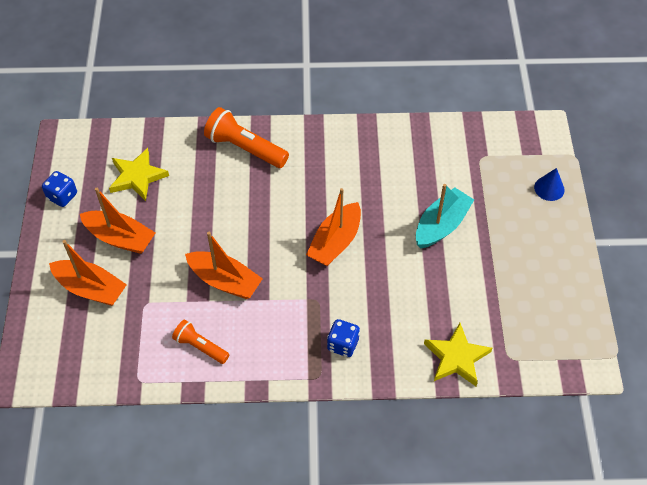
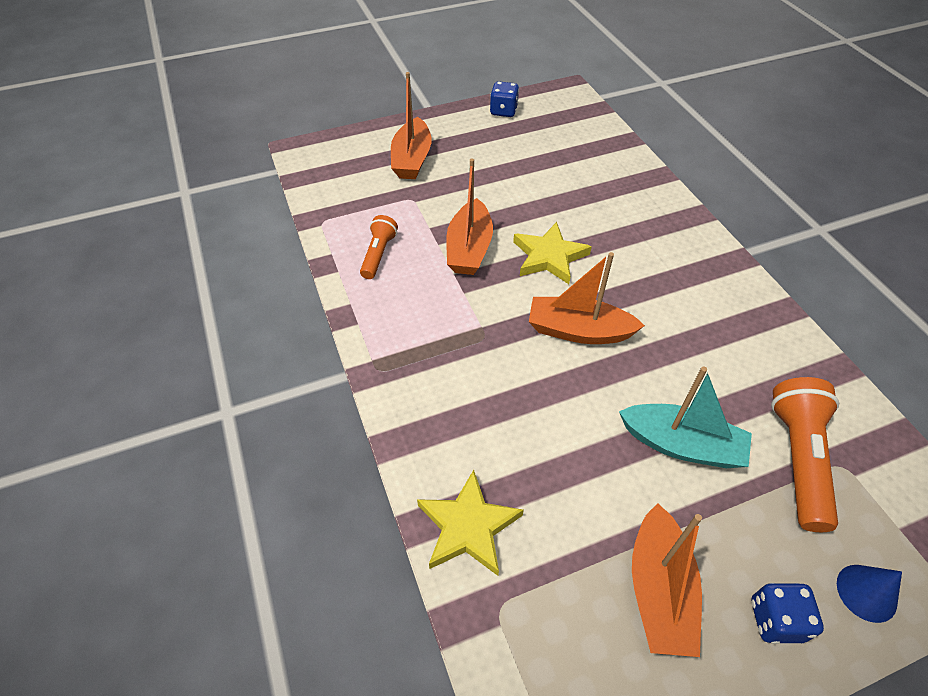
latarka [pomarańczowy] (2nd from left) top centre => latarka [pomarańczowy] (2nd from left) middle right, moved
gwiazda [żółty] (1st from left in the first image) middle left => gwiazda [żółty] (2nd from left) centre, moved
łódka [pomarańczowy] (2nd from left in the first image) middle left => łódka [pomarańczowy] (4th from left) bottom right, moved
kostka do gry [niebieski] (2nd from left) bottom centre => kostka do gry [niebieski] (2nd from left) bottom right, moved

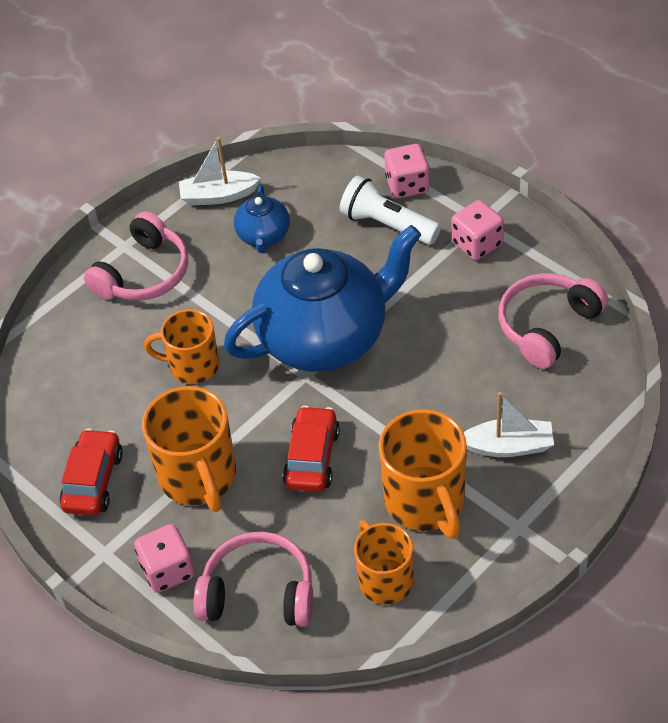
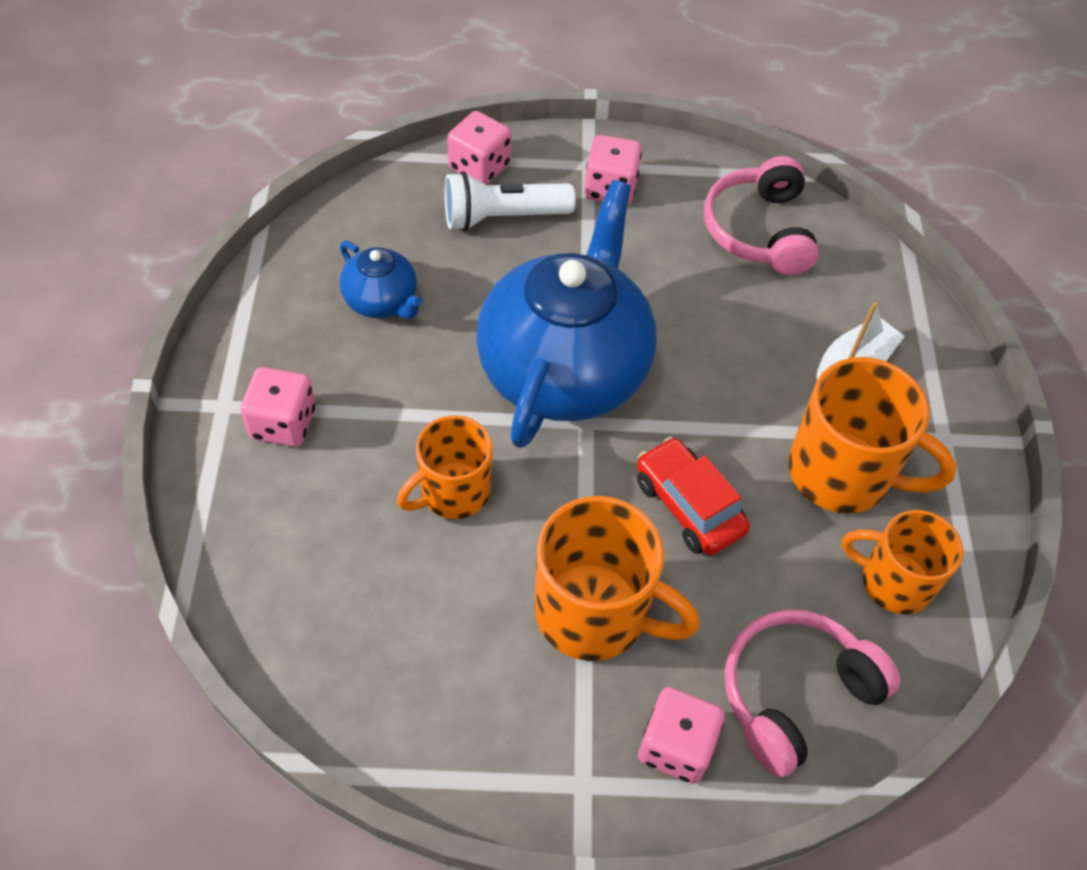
łódka [biały] (1st from left) top left => nothing
słuchawki [różowy] (1st from left) middle left => kostka do gry [różowy] (1st from left) middle left
samochód [czerwony] (1st from left) middle left => nothing

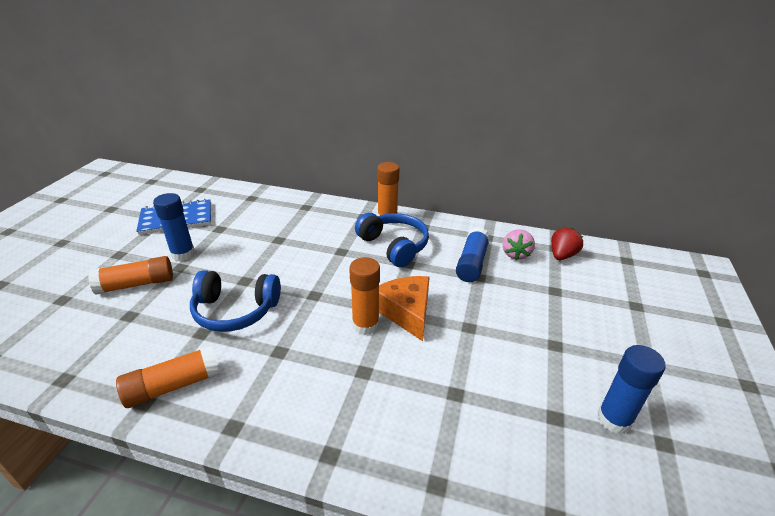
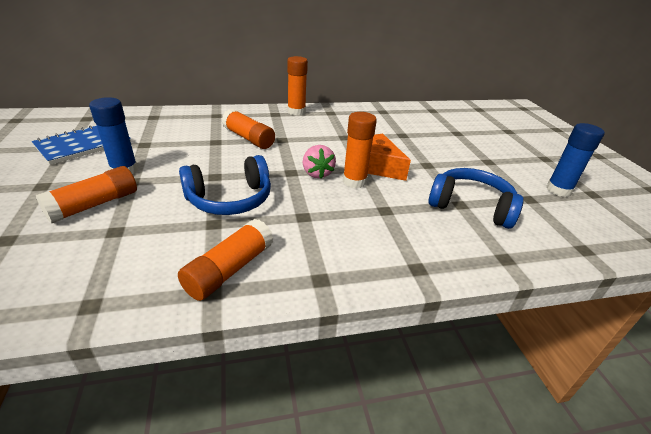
słuchawki [niebieski] (2nd from left) centre => słuchawki [niebieski] (2nd from left) middle right, moved
klej w sztyfcie [niebieski] (2nd from left) centre => nothing
truskawka [czerwony] middle right => nothing
truskawka [różowy] middle right => truskawka [różowy] centre, moved
nothing => klej w sztyfcie [pomarańczowy] (3rd from left) top centre

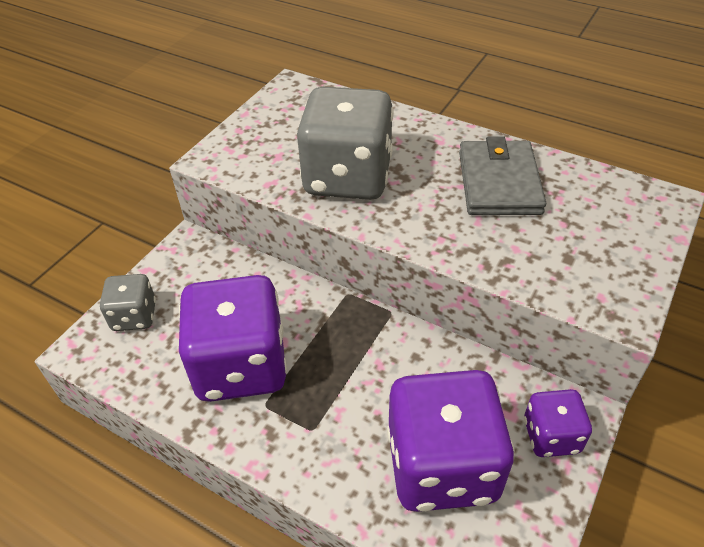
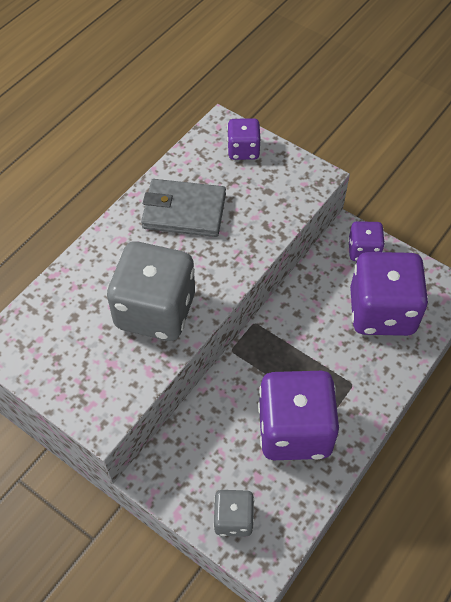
nothing => kostka do gry [fioletowy] (1st from left) top centre

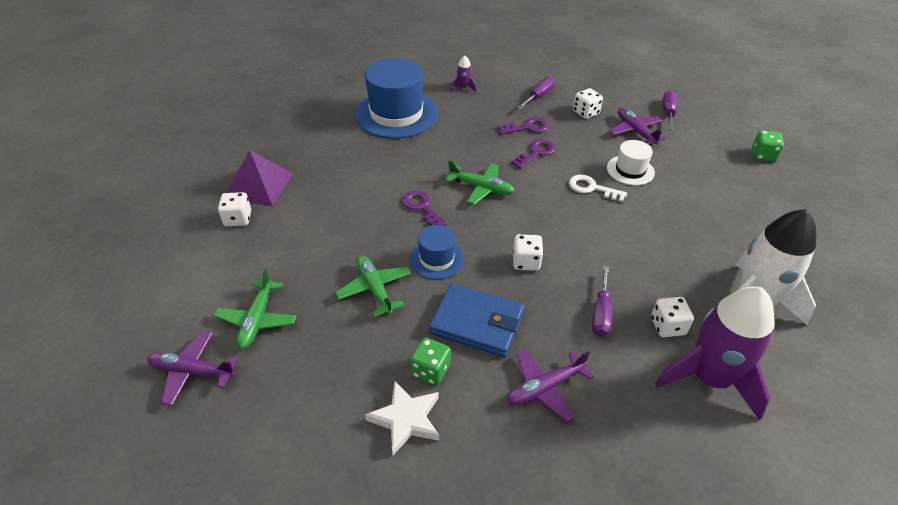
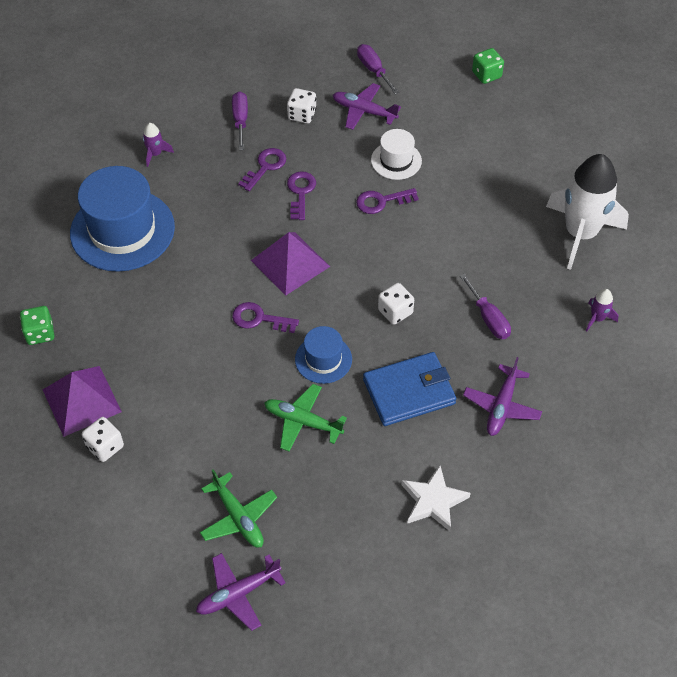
samolot [zielony] (3rd from left) centre => piramida [fioletowy] (2nd from left) centre
klucz [biały] centre => klucz [fioletowy] (4th from left) top centre
rakieta [fioletowy] (2nd from left) bottom right => rakieta [fioletowy] (2nd from left) middle right, x0.40
kostka do gry [biały] (4th from left) middle right => nothing
kostka do gry [zielony] (1st from left) bottom centre => kostka do gry [zielony] (1st from left) middle left, moved

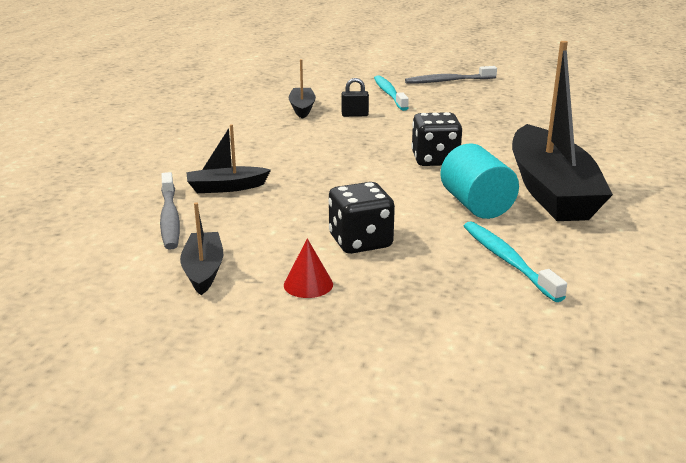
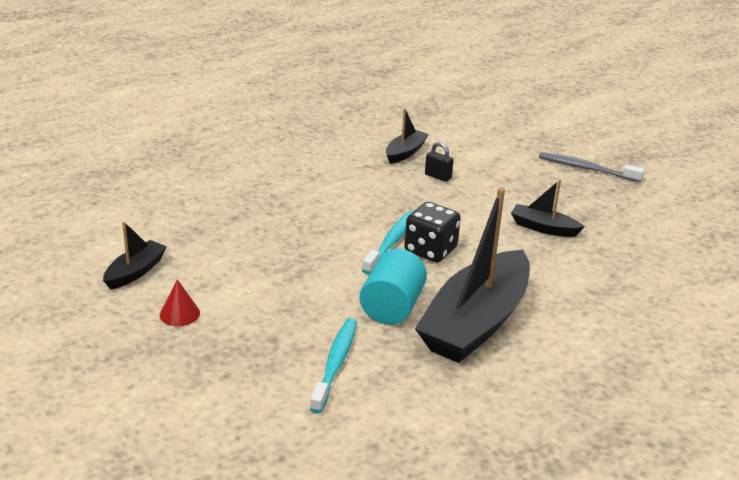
szczoteczka do zębów [turkusowy] (1st from left in the first image) top centre => szczoteczka do zębów [turkusowy] (2nd from left) centre, moved
łódka [czarny] (2nd from left in the first image) middle left => łódka [czarny] (4th from left) middle right, moved
szczoteczka do zębów [szary] (1st from left) middle left => nothing
kostka do gry [czarny] (1st from left) centre => nothing

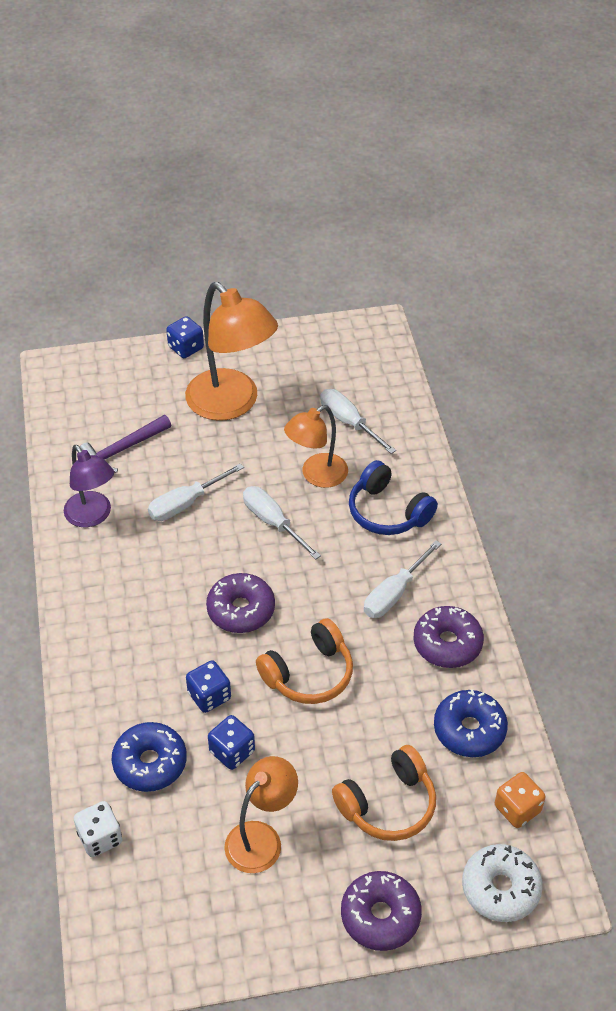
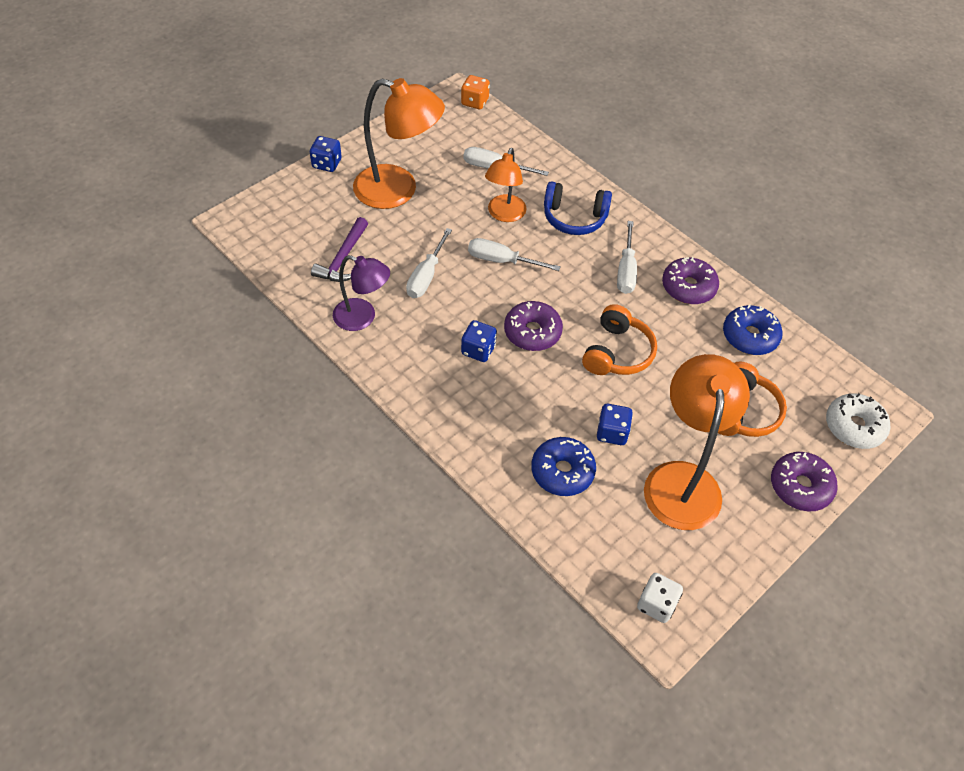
kostka do gry [niebieski] (2nd from left) bottom centre => kostka do gry [niebieski] (2nd from left) centre, moved
lampka [pomarańczowy] (2nd from left in the first image) bottom centre => lampka [pomarańczowy] (3rd from left) middle right, x1.65
kostka do gry [pomarańczowy] bottom right => kostka do gry [pomarańczowy] top centre, moved
kostka do gry [biały] bottom left => kostka do gry [biały] bottom right, moved

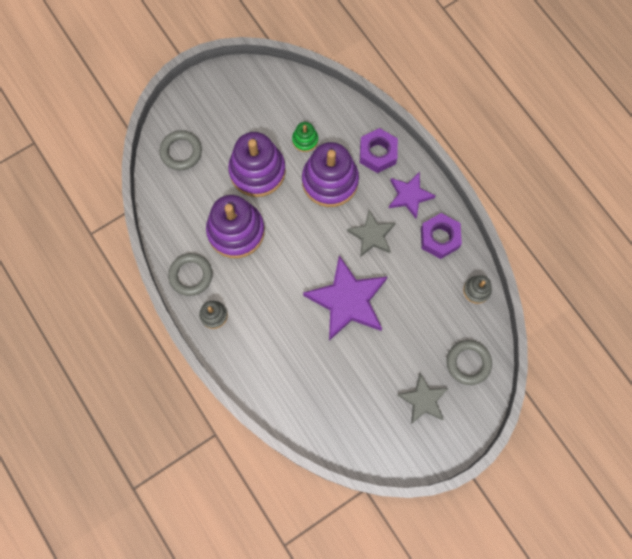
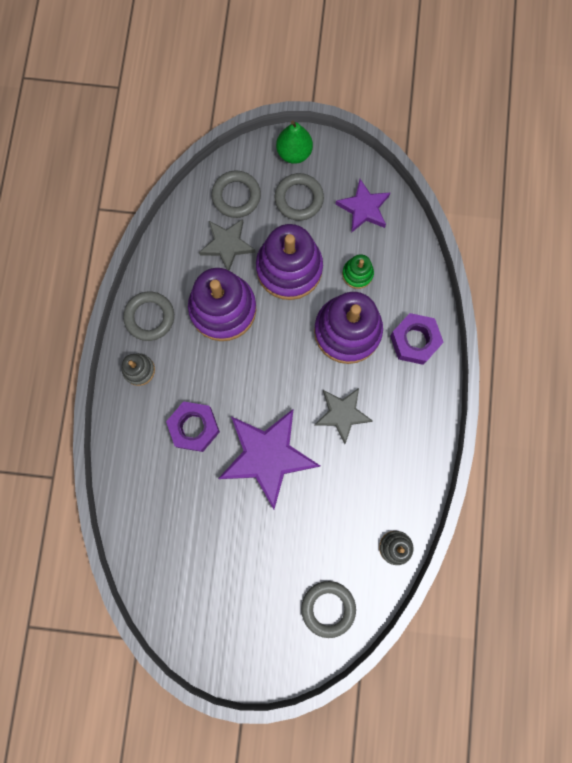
gwiazda [fioletowy] (2nd from left) centre => gwiazda [fioletowy] (2nd from left) top centre, moved
nakrętka [fioletowy] (2nd from left in the first image) middle right => nakrętka [fioletowy] (1st from left) centre, moved
gwiazda [szary] (2nd from left in the first image) bottom right => gwiazda [szary] (1st from left) top centre, moved
nothing => gruszka [zielony] top centre
nothing => pierścień [szary] (3rd from left) top centre

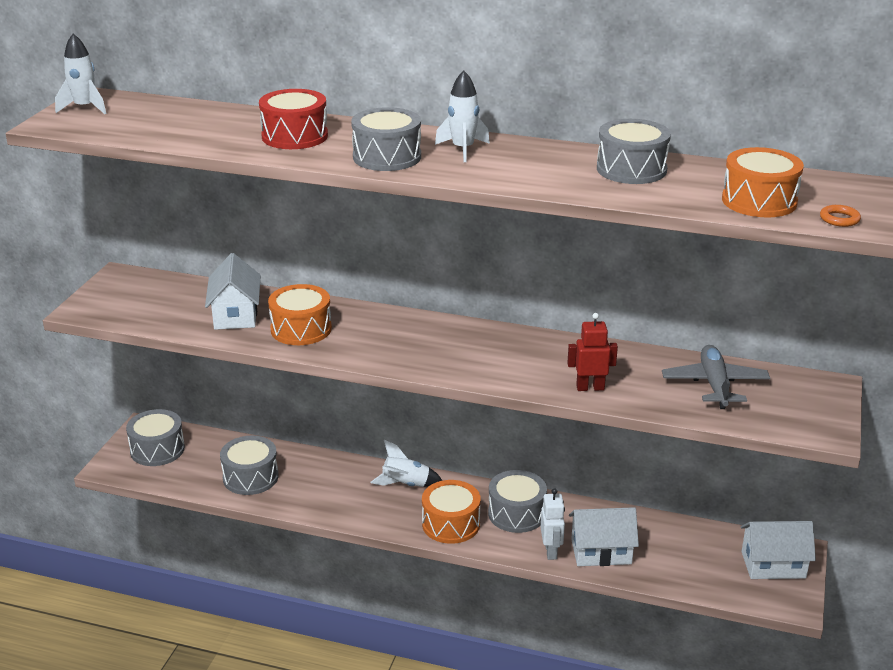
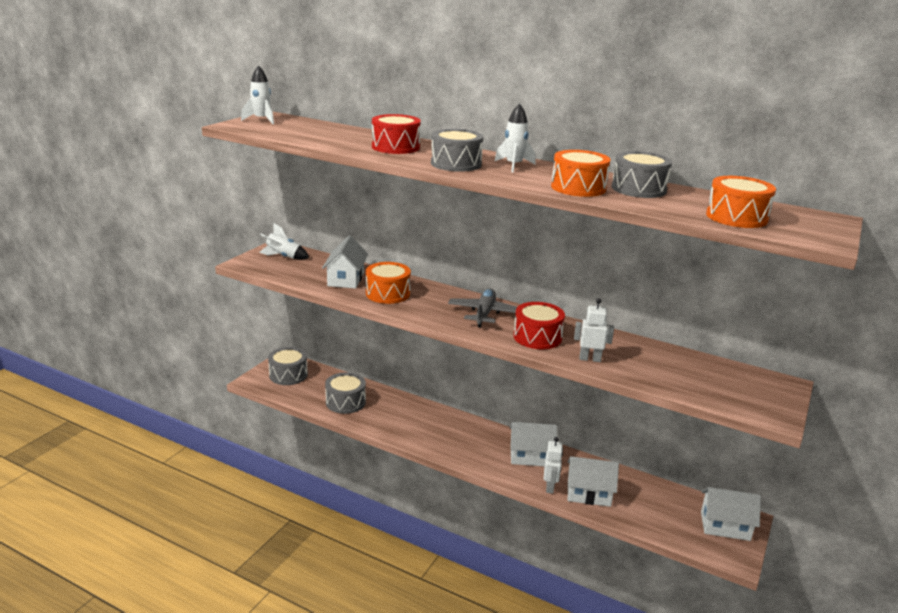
pierścień [pomarańczowy] top right => nothing
robot [czerwony] centre => robot [biały] (2nd from left) centre
samolot [szary] middle right => samolot [szary] centre, moved
rakieta [biały] (2nd from left) bottom centre => rakieta [biały] (2nd from left) middle left, moved
bęben [szary] (4th from left) bottom centre => domek [biały] (2nd from left) bottom centre
bęben [pomarańczowy] (2nd from left) bottom centre => bęben [pomarańczowy] (2nd from left) top centre, moved
nothing => bęben [czerwony] (2nd from left) centre

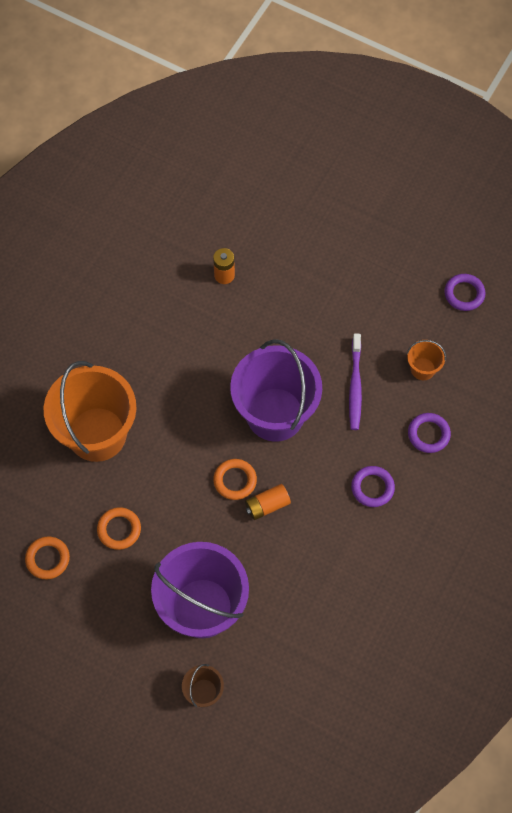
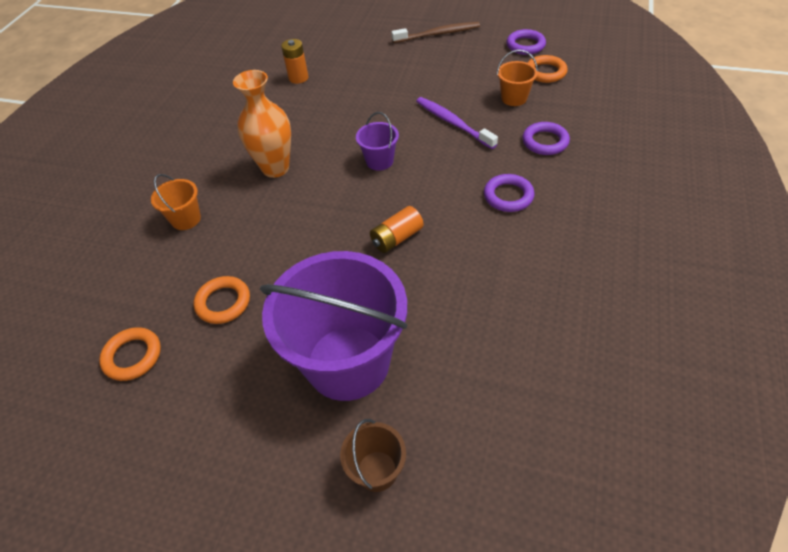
szczoteczka do zębów [fioletowy] middle right => szczoteczka do zębów [fioletowy] top centre, 150 degrees clockwise
wiadro [fioletowy] (2nd from left) centre => wiadro [fioletowy] (2nd from left) top centre, x0.43
wiadro [pomarańczowy] (1st from left) middle left, x0.43
pierścień [pomarańczowy] (3rd from left) centre => pierścień [pomarańczowy] (3rd from left) top right, moved
nothing => szczoteczka do zębów [brązowy] top centre
nothing => wazon [pomarańczowy] top left

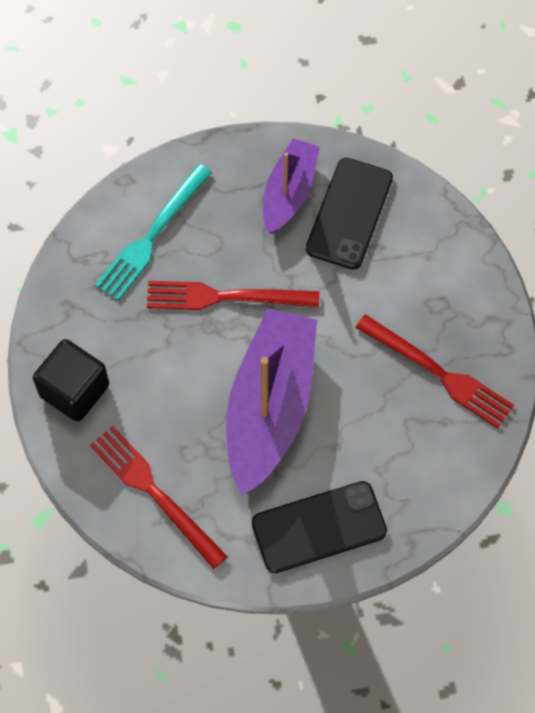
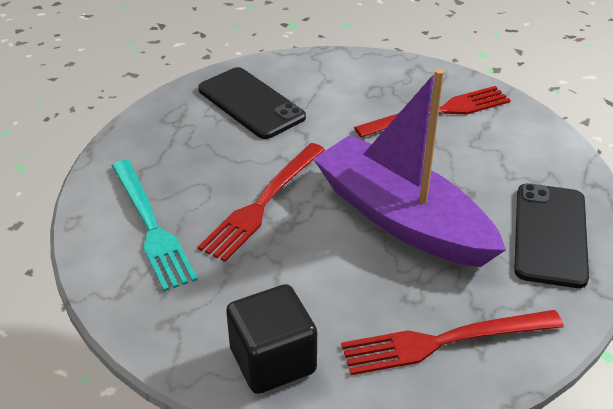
łódka [fioletowy] (2nd from left) top centre => nothing

